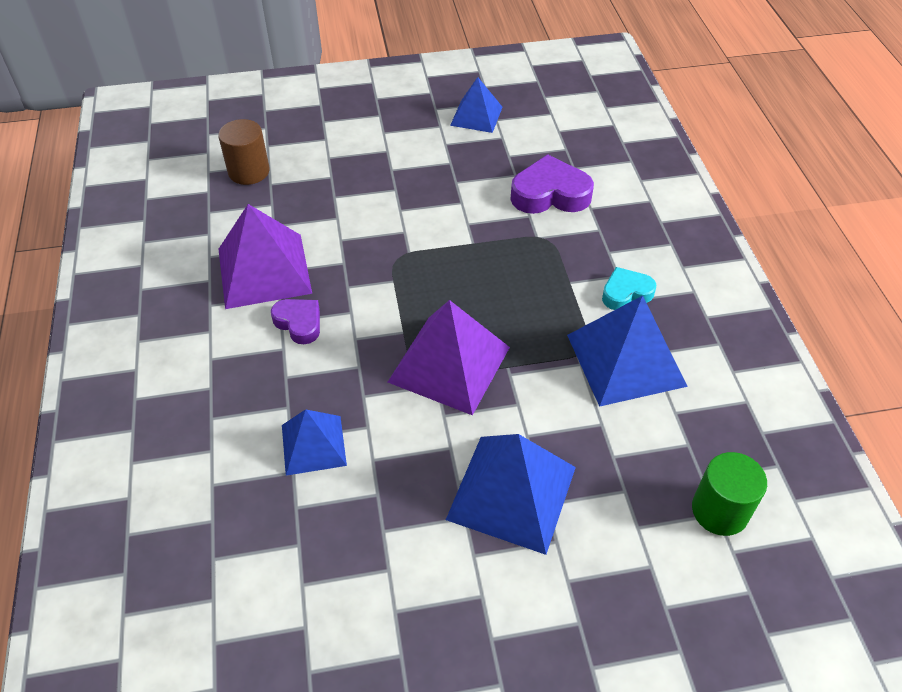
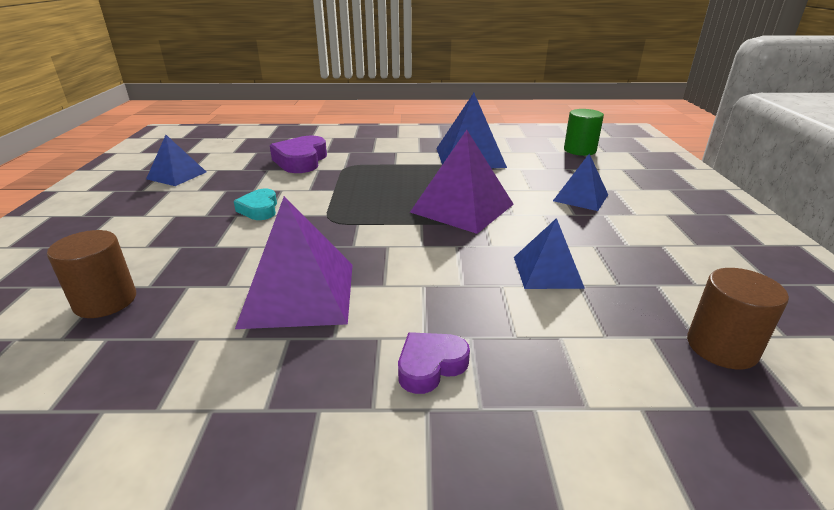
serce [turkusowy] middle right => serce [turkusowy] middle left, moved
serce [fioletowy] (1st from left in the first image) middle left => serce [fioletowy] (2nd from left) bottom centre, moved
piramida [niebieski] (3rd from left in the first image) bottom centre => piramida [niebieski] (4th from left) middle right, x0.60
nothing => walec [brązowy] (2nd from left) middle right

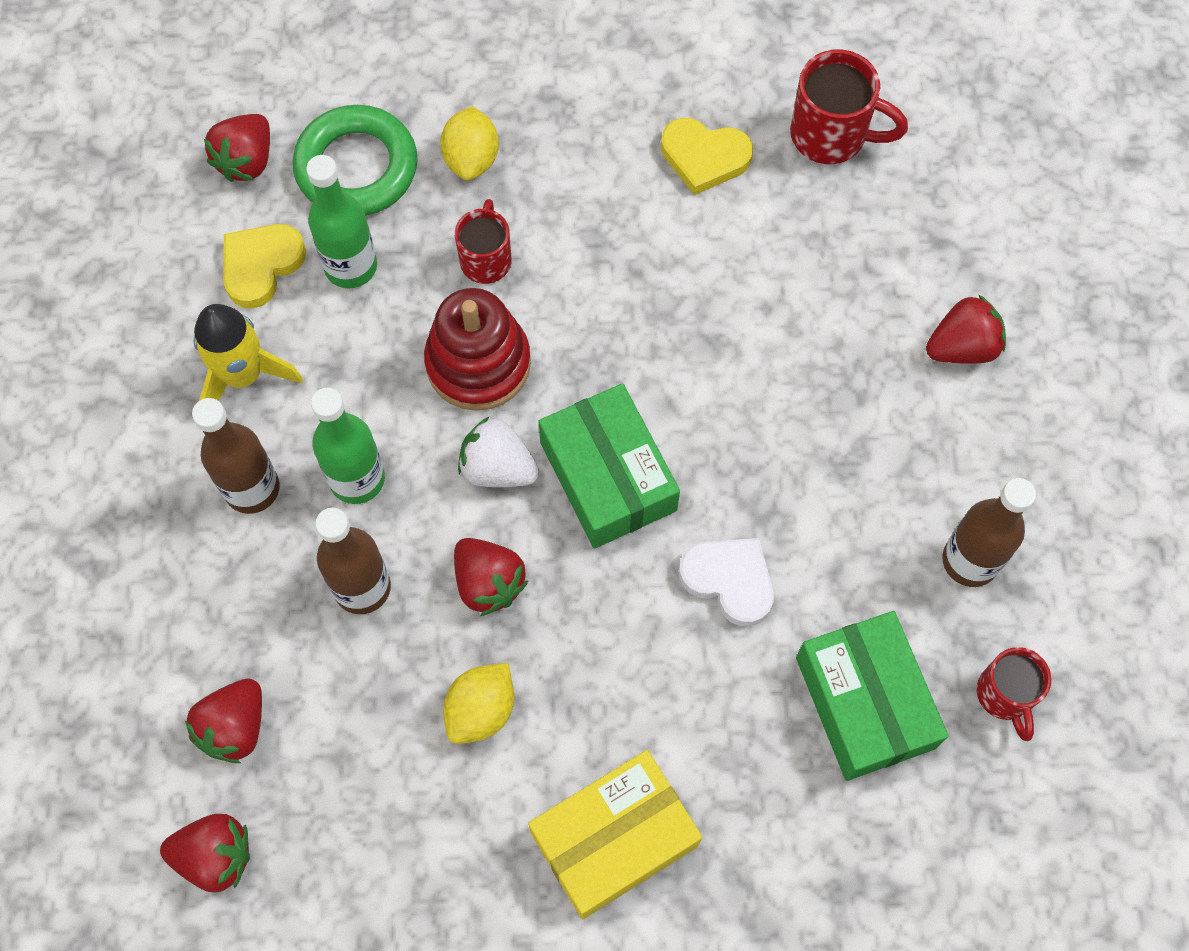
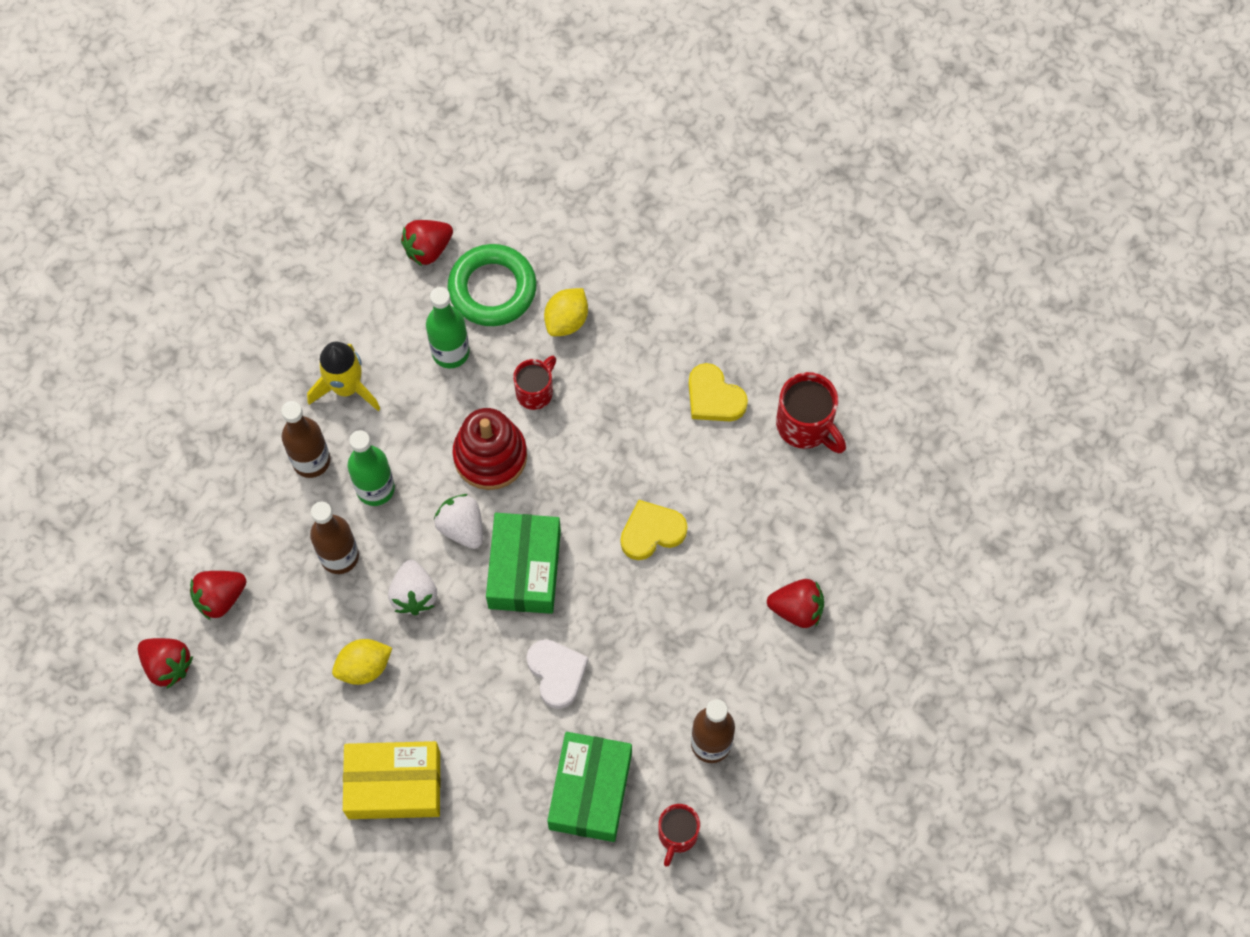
serce [żółty] (1st from left) top left => serce [żółty] (1st from left) centre, moved
truskawka [czerwony] (4th from left) centre => truskawka [biały] (1st from left) middle left

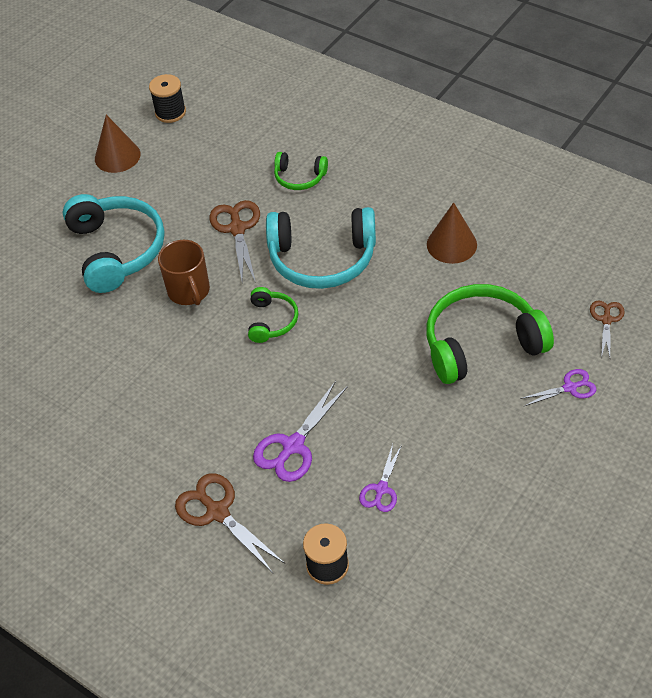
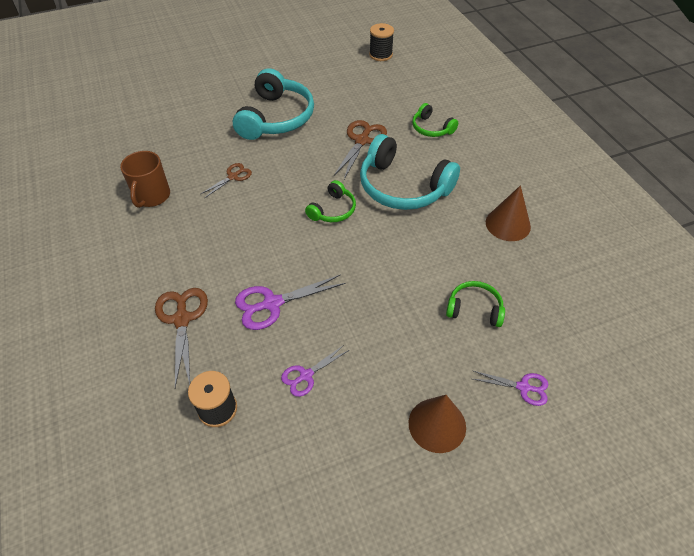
stożek [brązowy] (1st from left) top left => stożek [brązowy] (1st from left) bottom centre, moved
kubek [brązowy] middle left => kubek [brązowy] top left, moved
słuchawki [zielony] (3rd from left) middle right, x0.51
nożyczki [brązowy] (3rd from left in the first image) middle right => nożyczki [brązowy] (2nd from left) top left, moved

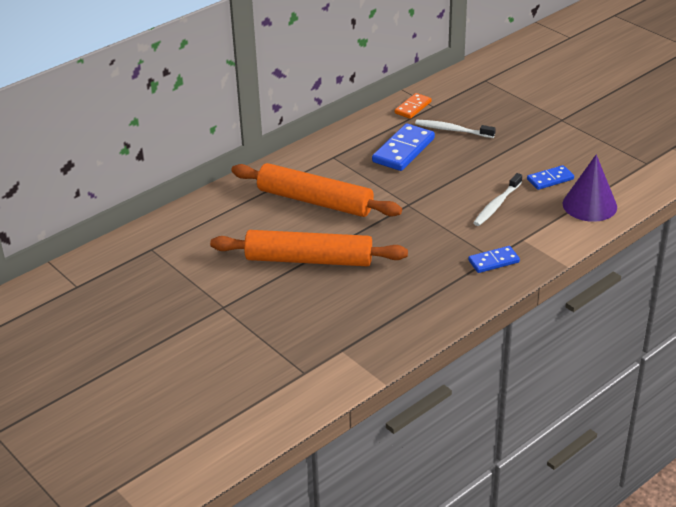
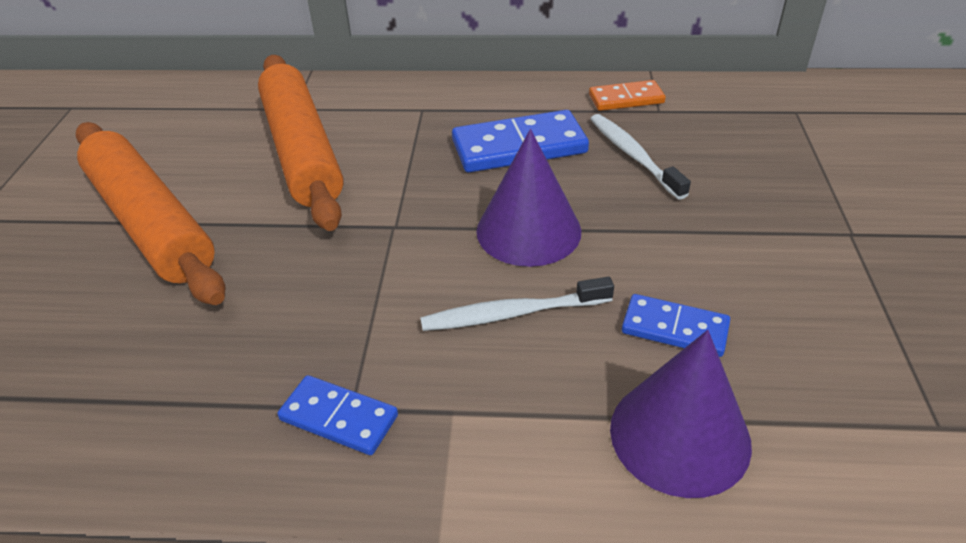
nothing => stożek [fioletowy] (1st from left) centre

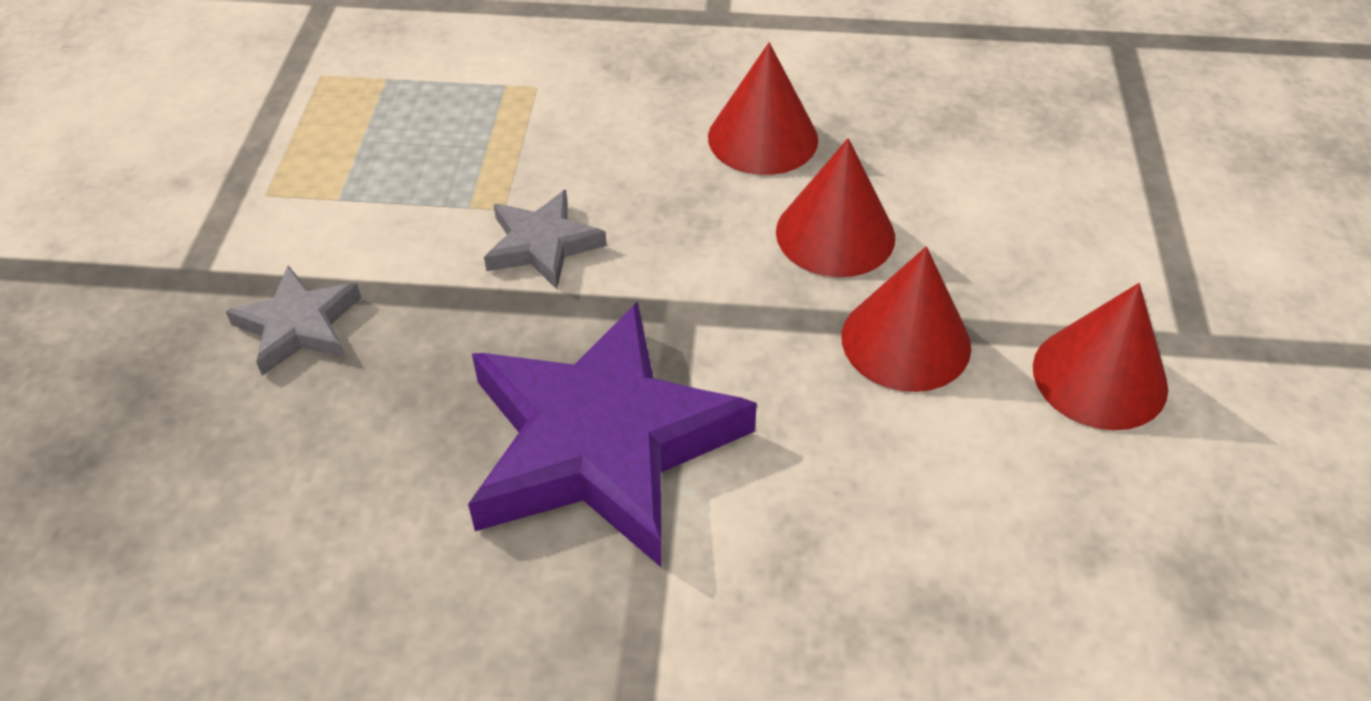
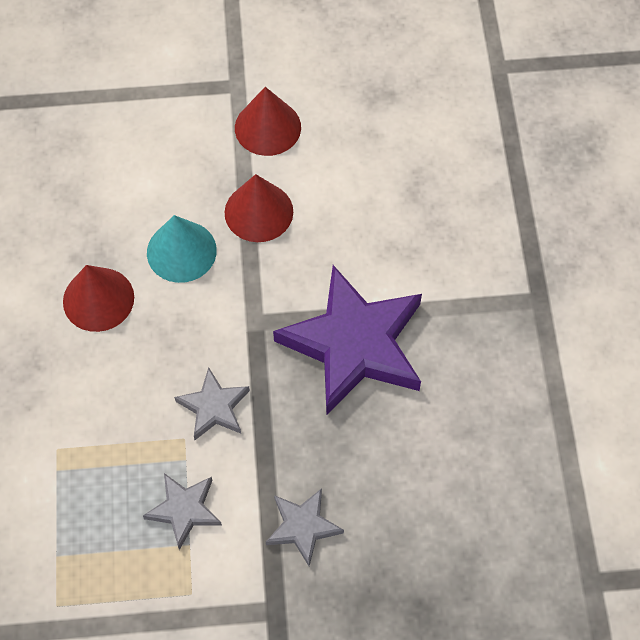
stożek [czerwony] (2nd from left) top centre => stożek [turkusowy] middle left
nothing => gwiazda [szary] (1st from left) bottom left

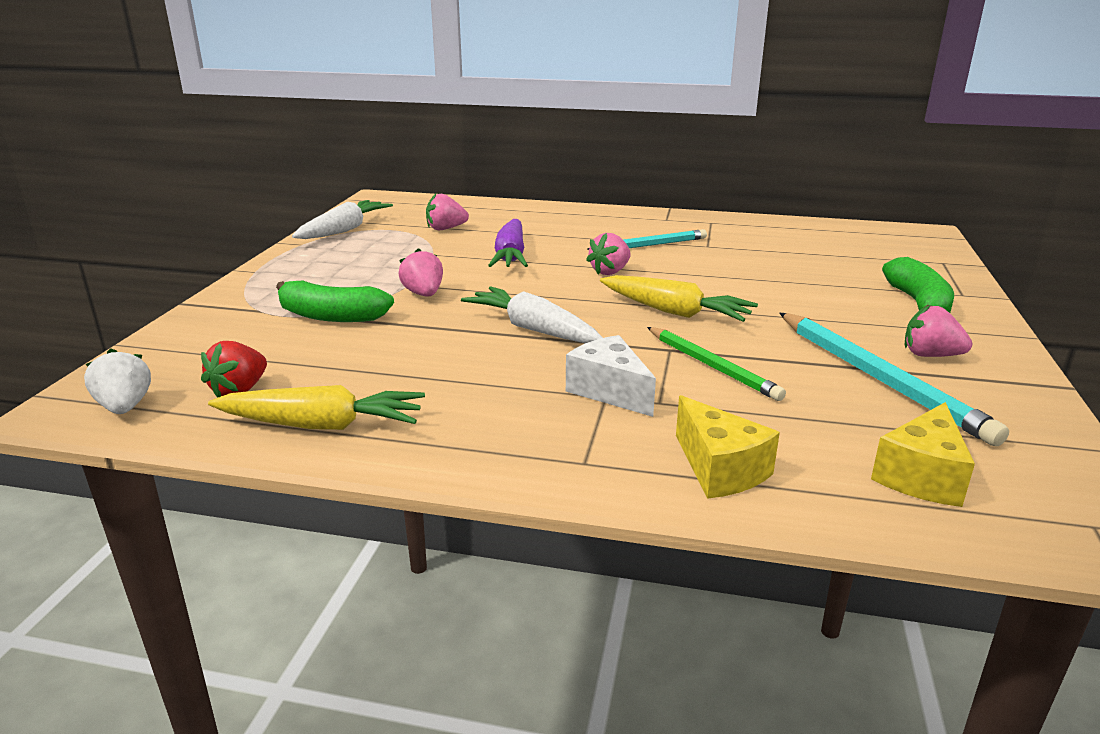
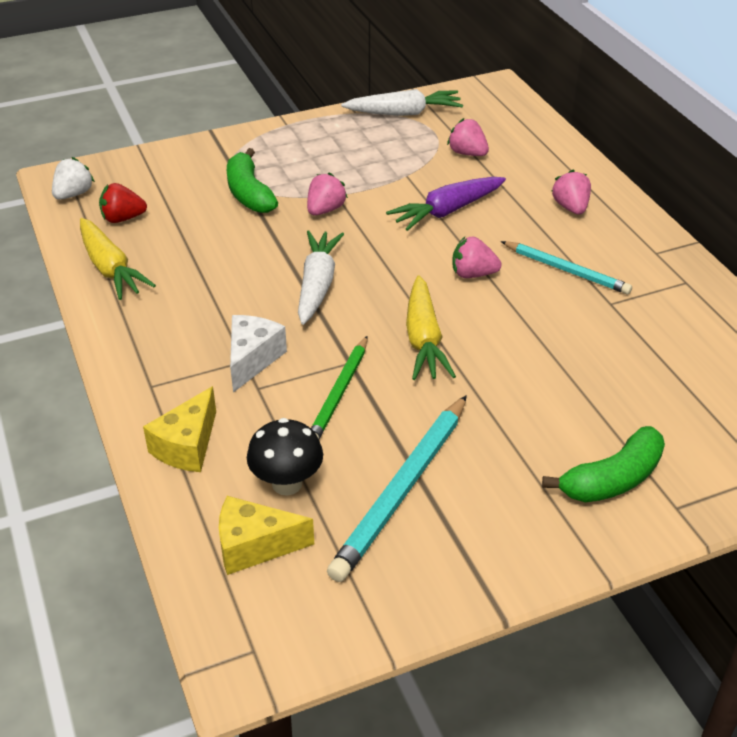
truskawka [różowy] (4th from left) middle right => truskawka [różowy] (4th from left) top right, moved
nothing => grzyb [czarny] centre

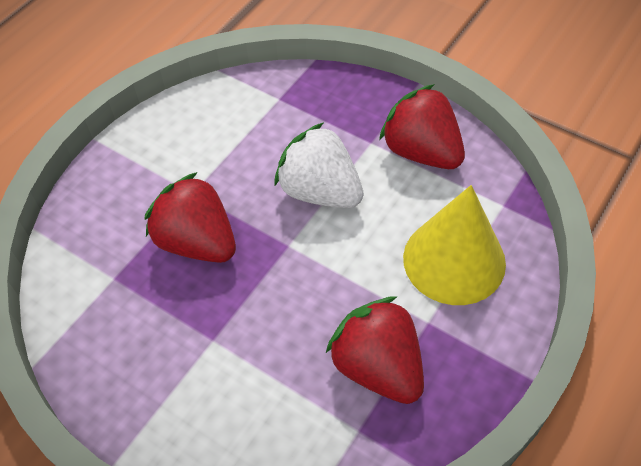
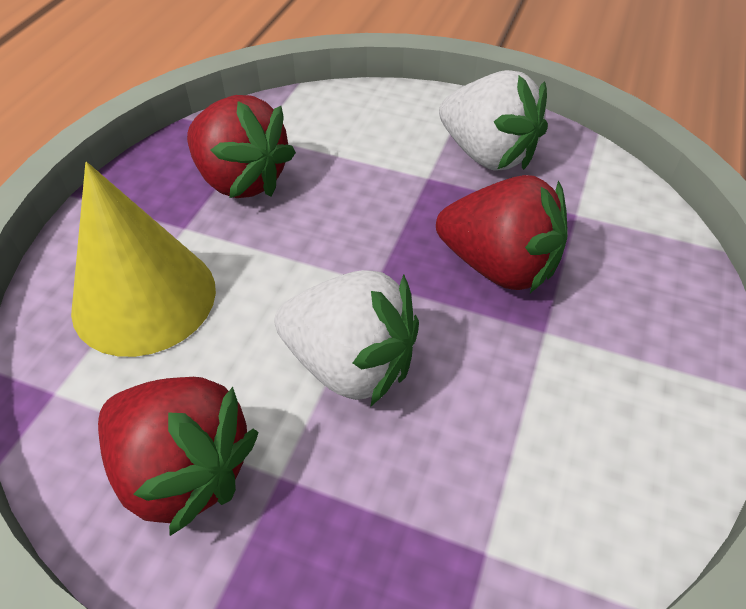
nothing => truskawka [biały] (2nd from left) top centre

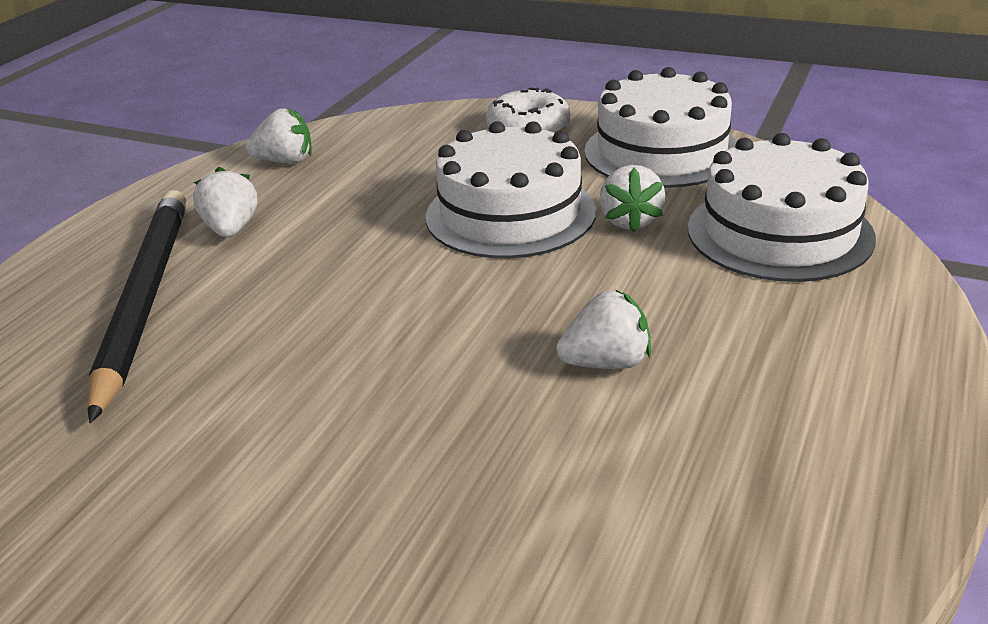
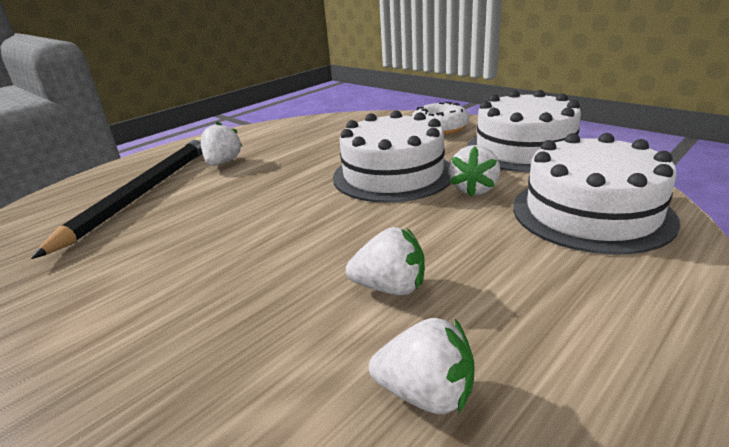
truskawka [biały] (2nd from left in the first image) top left => truskawka [biały] (3rd from left) bottom centre, moved

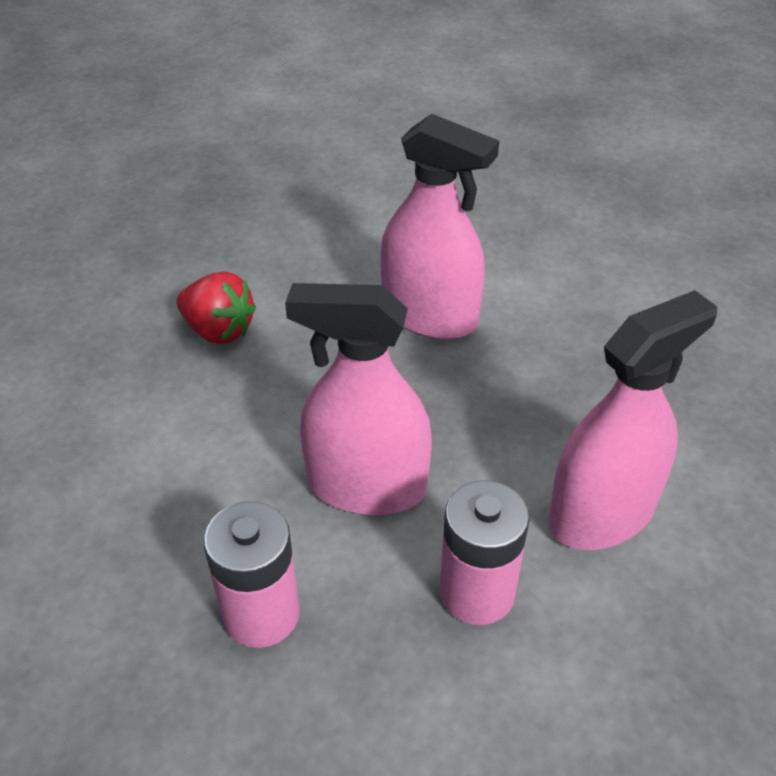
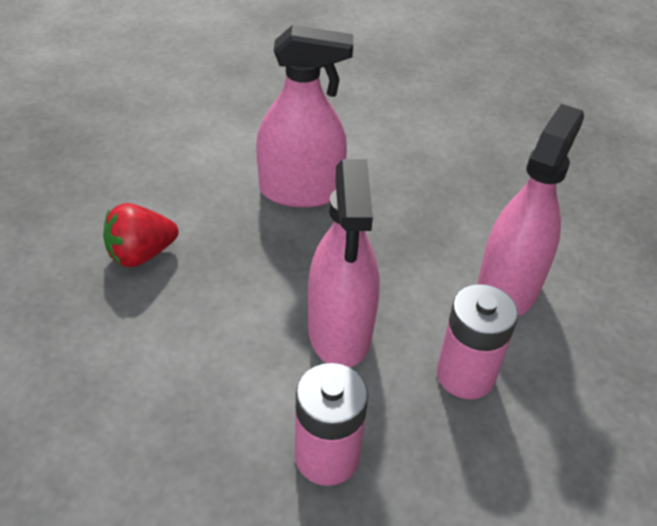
truskawka [czerwony] middle left, 150 degrees clockwise
spryskiwacz [różowy] (1st from left in the first image) centre => spryskiwacz [różowy] (2nd from left) centre, 75 degrees counterclockwise

